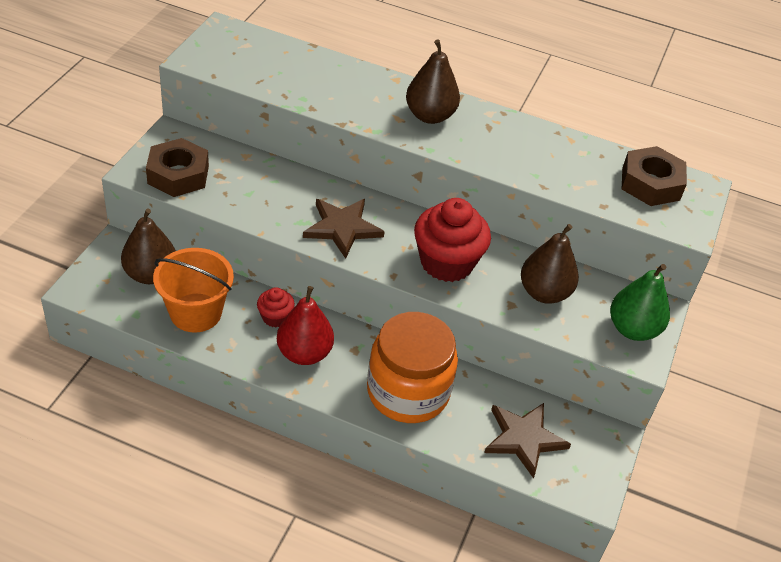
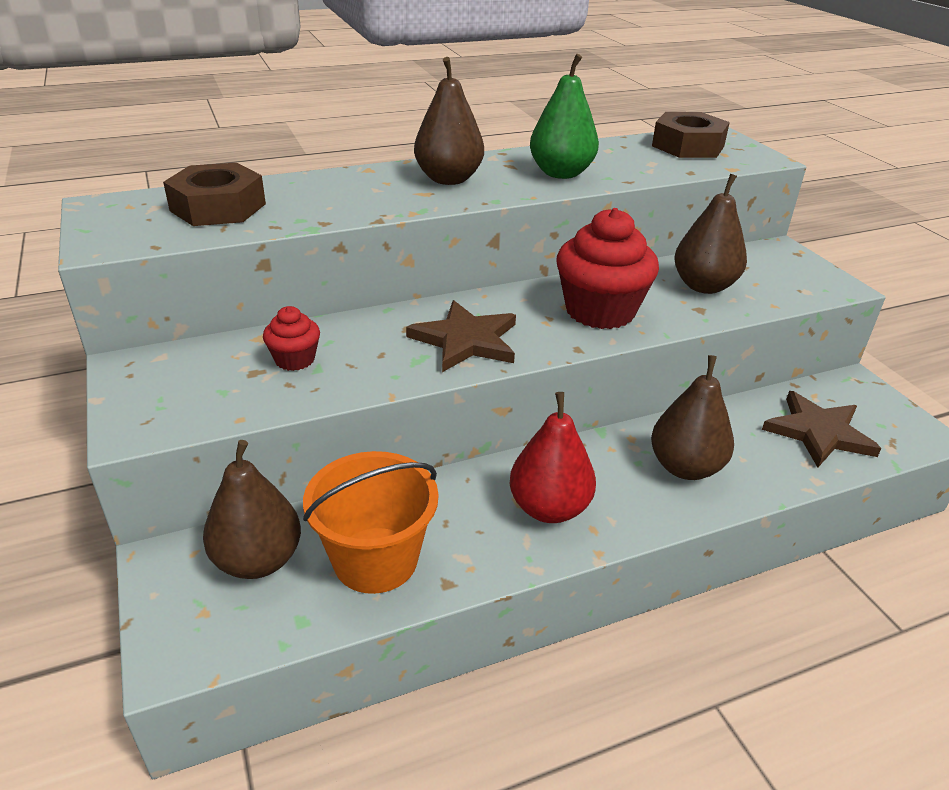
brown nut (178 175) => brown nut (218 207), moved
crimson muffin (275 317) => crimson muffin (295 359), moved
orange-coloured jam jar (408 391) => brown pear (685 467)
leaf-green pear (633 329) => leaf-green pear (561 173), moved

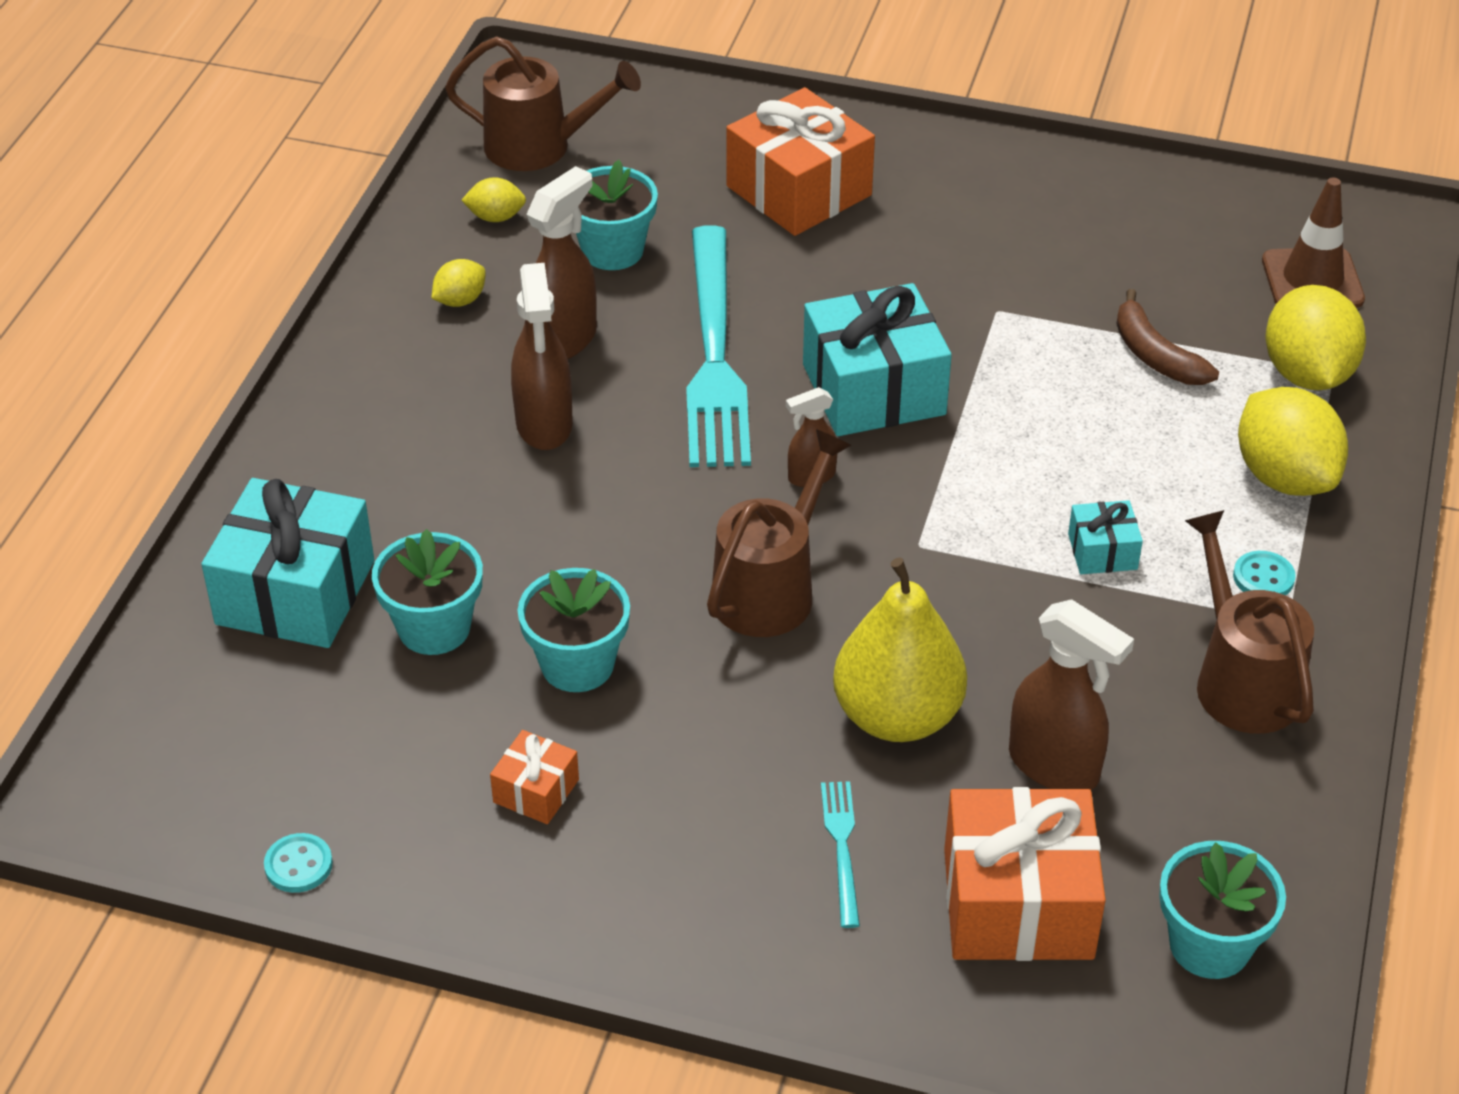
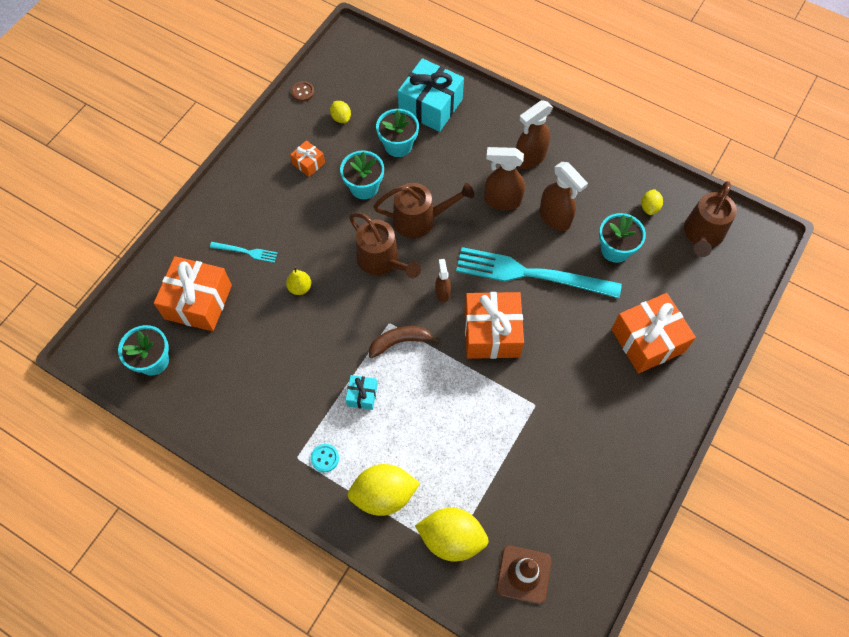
aqua button (298 865) => brown button (302 92)
golden citrus fruit (460 300) => golden citrus fruit (341 118), moved
aqua wrapped gift (873 389) => orange-coloured wrapped gift (491 333)
golden pear (897 716) => golden pear (300 287), x0.47
brown sprayer (1054 767) => brown sprayer (529 158), moved
brown banana (1155 355) => brown banana (400 342), moved
brown sprinkling can (1241 679) => brown sprinkling can (420 219), moved

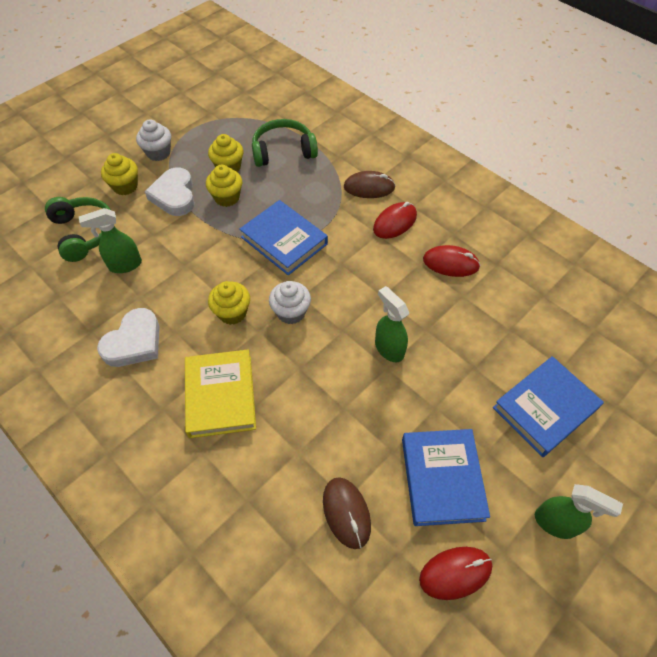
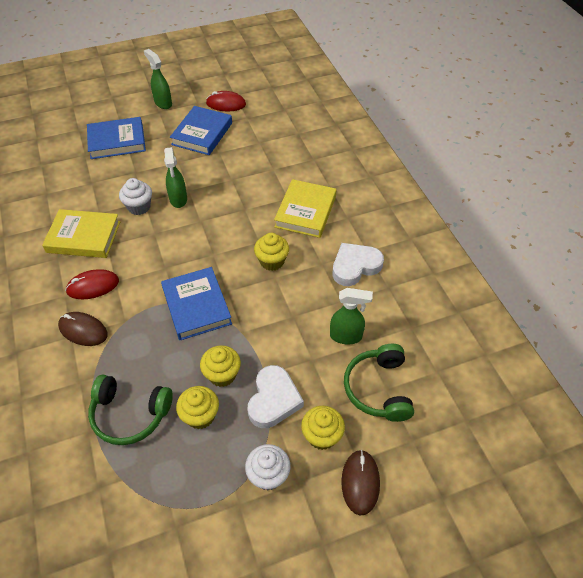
snow-white muffin (291 312) => snow-white muffin (139 207), moved
brown mouse (346 513) => brown mouse (360 482), moved
crimson mouse (450 263) => golden book (84 237)

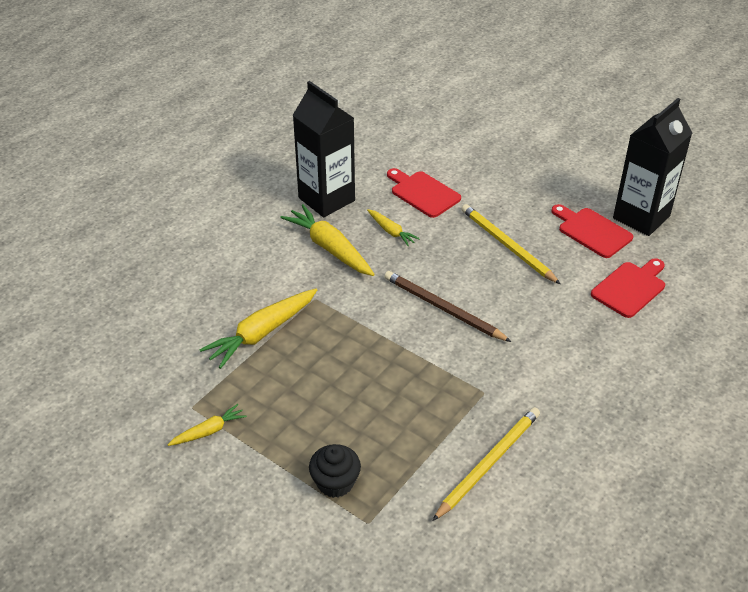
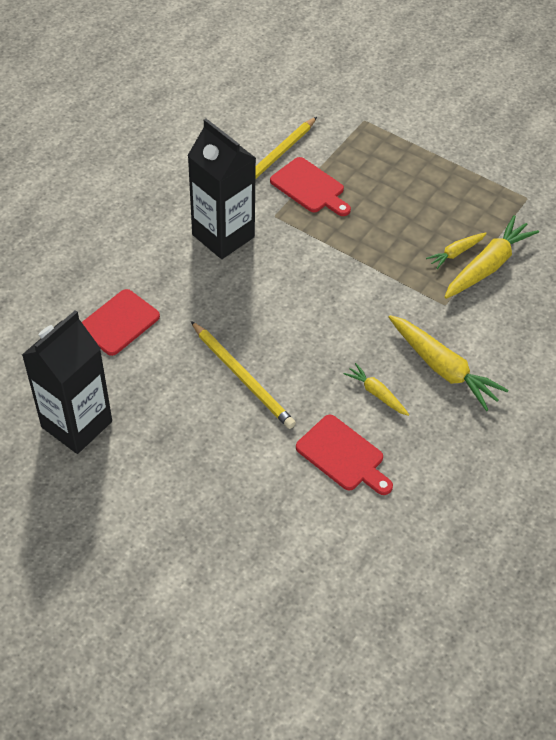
golden toy carrot (208 431) => golden toy carrot (456 253), moved
black carton (326 199) => black carton (223 236), moved
black muffin (335 482) => nothing
brown wooden pencil (443 308) => nothing
crimson bread board (592 231) => crimson bread board (310 187), moved

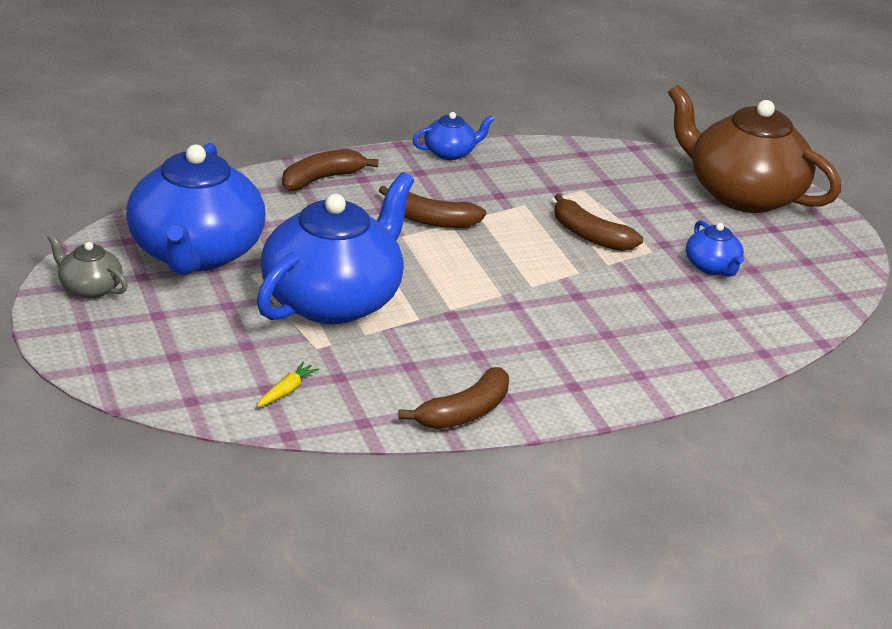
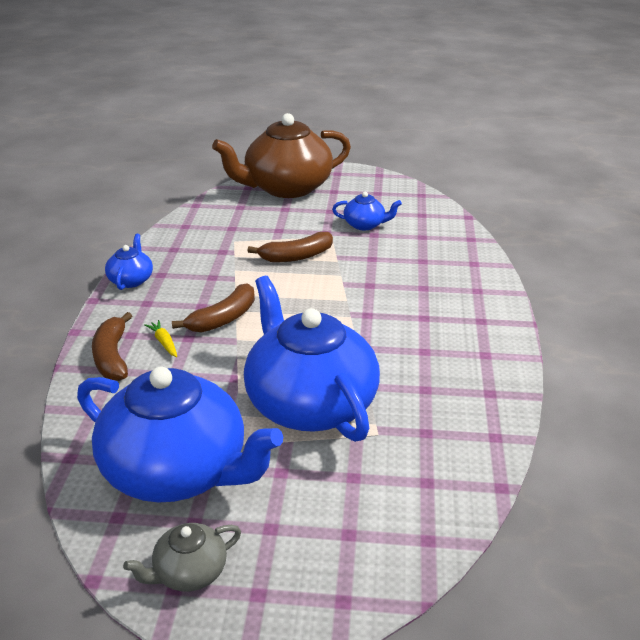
golden toy carrot (286 391) => golden toy carrot (164 343), moved
brown banana (464 412) => nothing

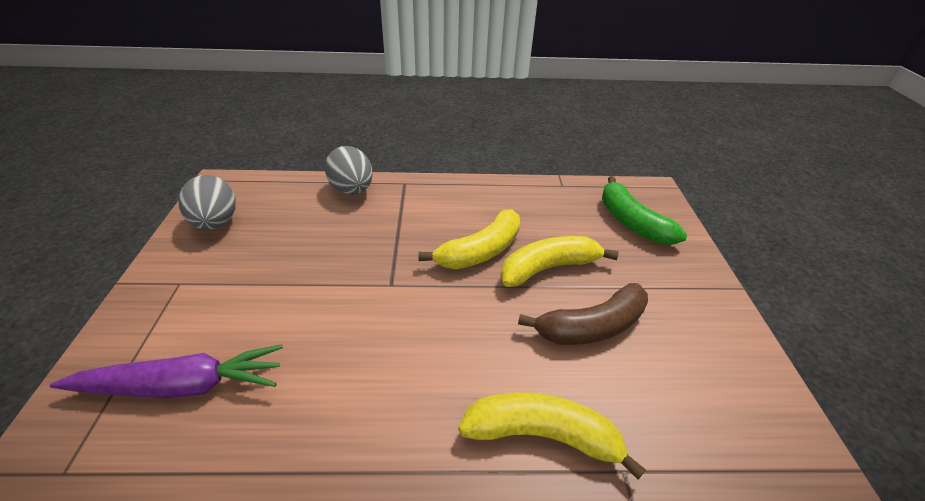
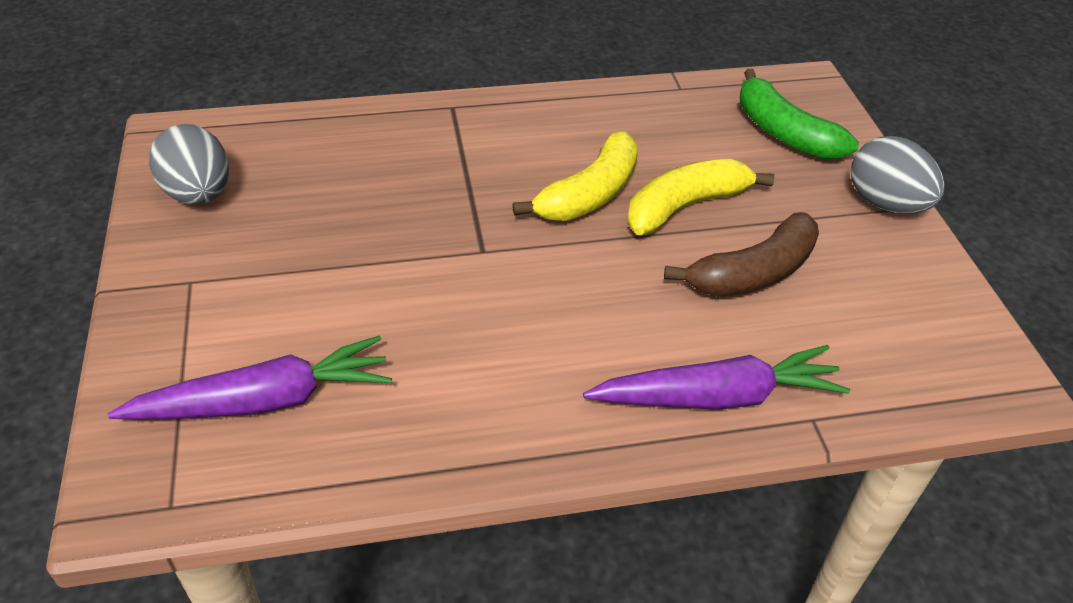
grey egg shape (352 190) => grey egg shape (885 204), moved
golden banana (542 435) => royal purple toy carrot (717 397)

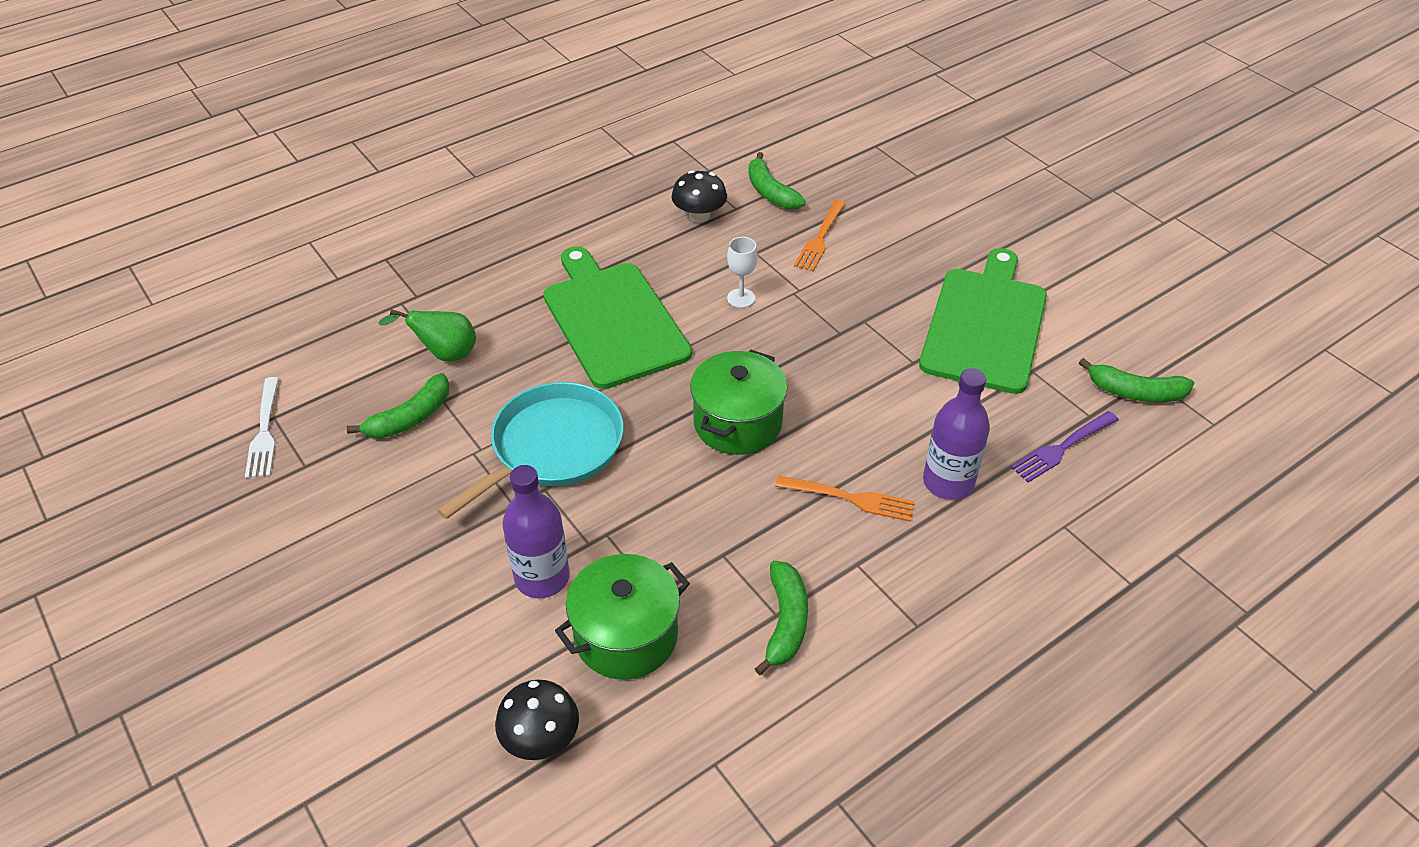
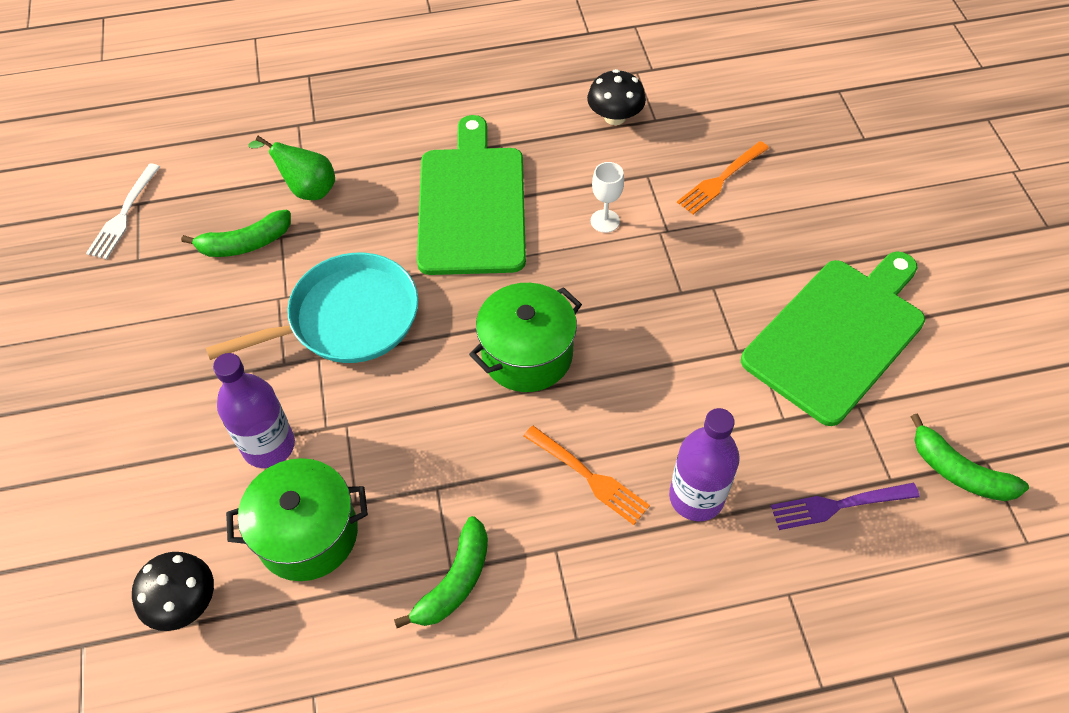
leaf-green banana (770 192) => nothing

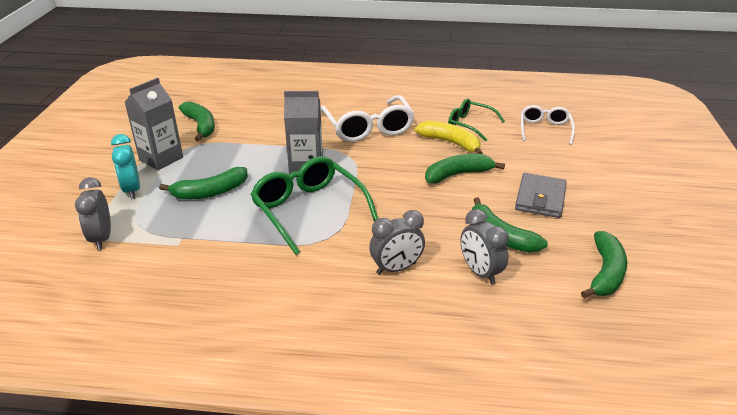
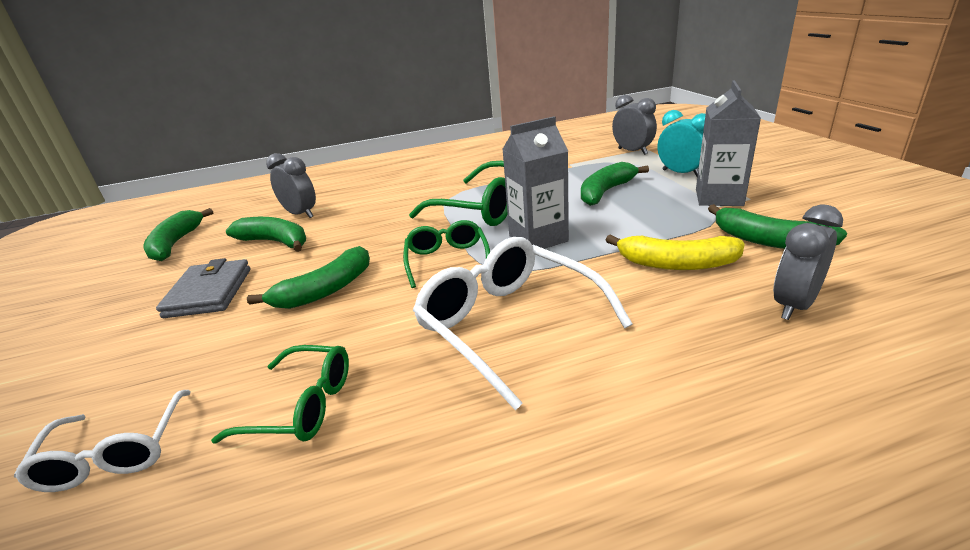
grey alarm clock (396 268) => grey alarm clock (794 305), moved
golden banana (450 143) => golden banana (676 264), moved
nothing => leaf-green glasses (447 260)

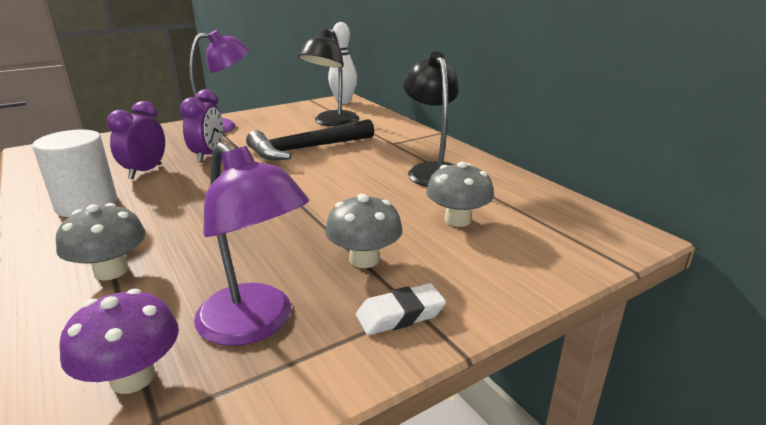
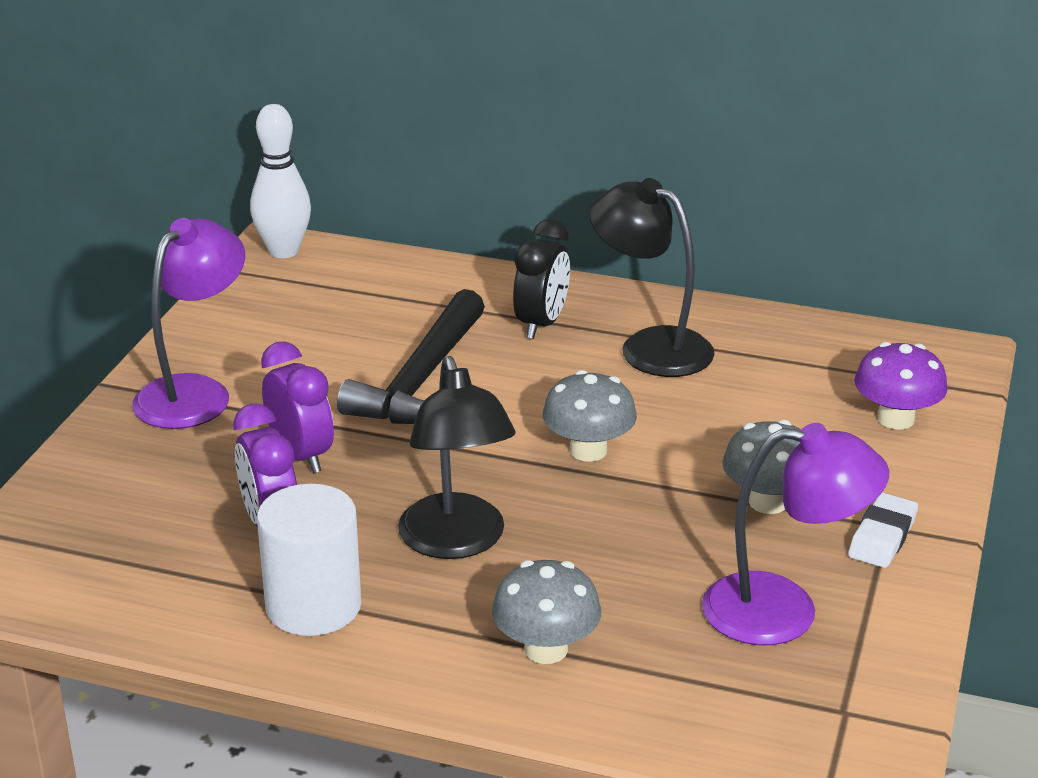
royal purple fungus (133 377) => royal purple fungus (896 419), moved
black reading lamp (332 122) => black reading lamp (456 542), moved
grey fungus (457 220) => grey fungus (588 450), moved
nothing => black alarm clock (541 324)

